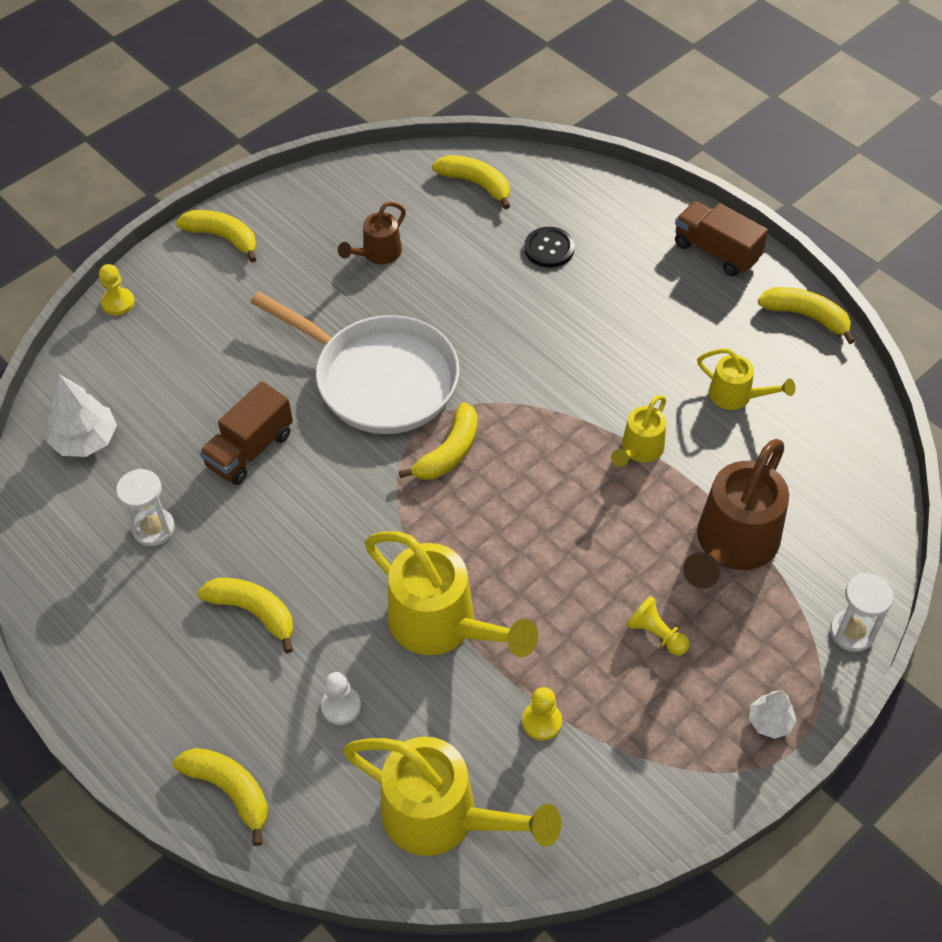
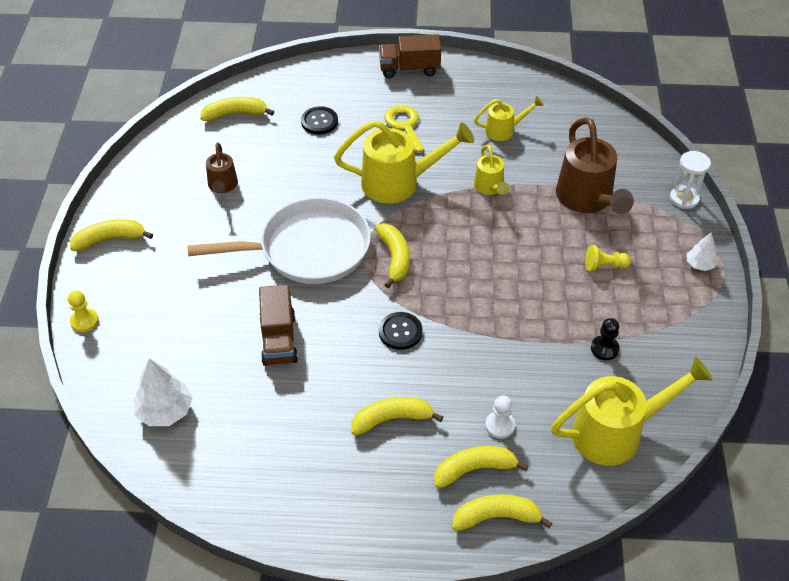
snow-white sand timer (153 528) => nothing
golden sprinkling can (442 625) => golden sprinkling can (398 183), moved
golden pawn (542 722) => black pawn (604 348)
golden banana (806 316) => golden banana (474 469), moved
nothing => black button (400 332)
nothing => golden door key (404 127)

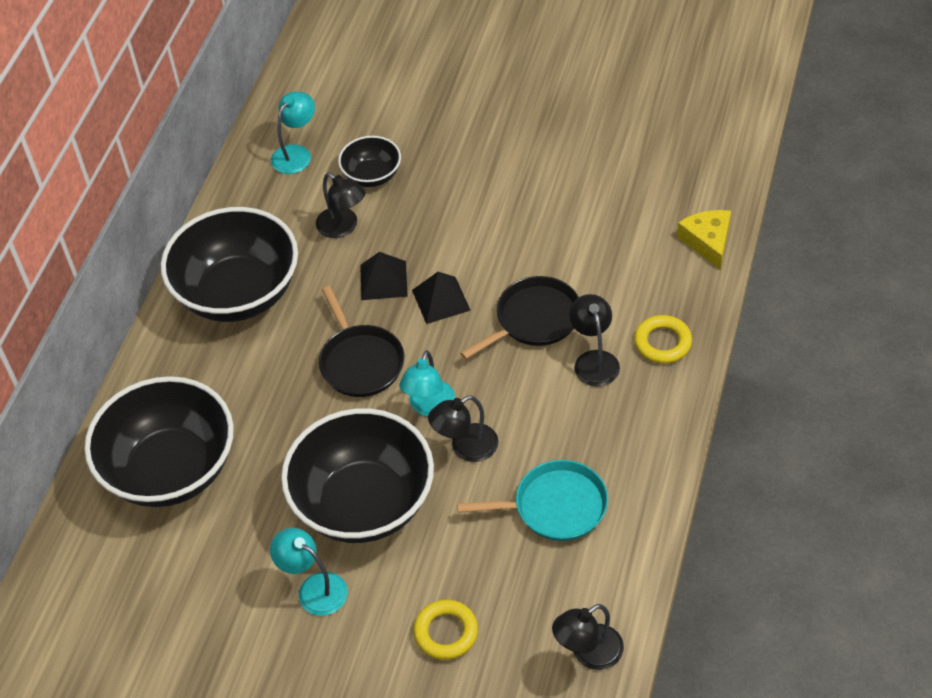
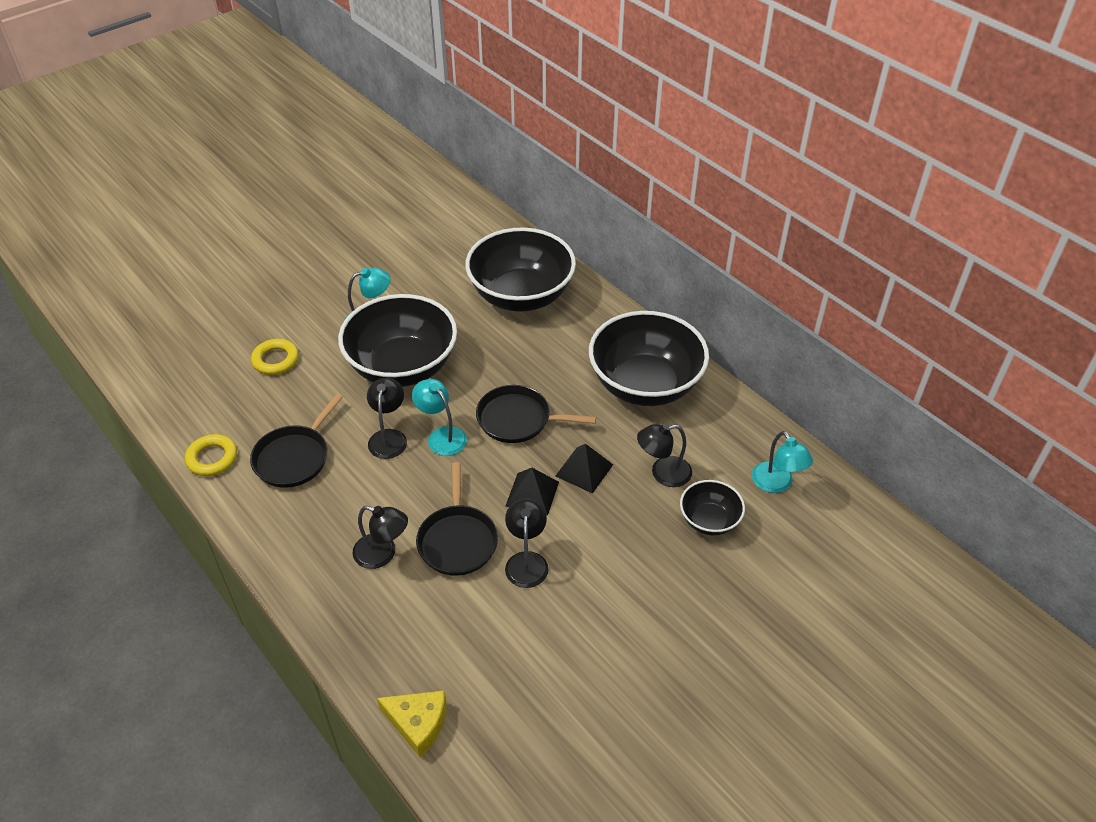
aqua frying pan (555 506) => black frying pan (294 458)
black reading lamp (588 653) => black reading lamp (526 561), moved
golden ring (662 343) => golden ring (212 458), moved

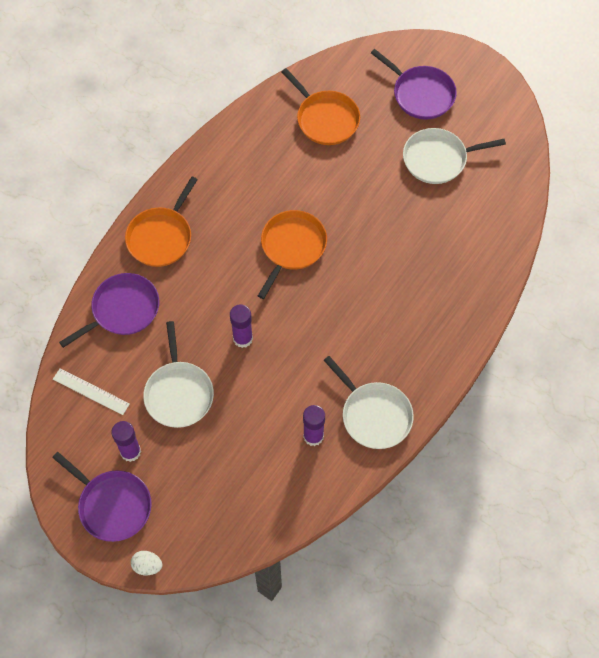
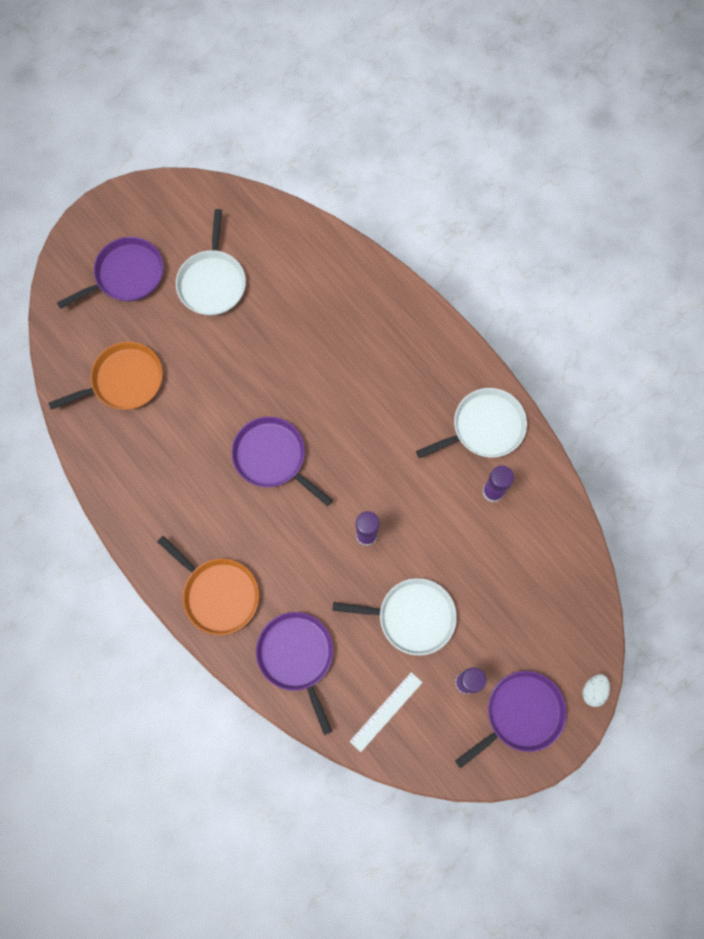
orange-coloured frying pan (292 247) => royal purple frying pan (272 457)

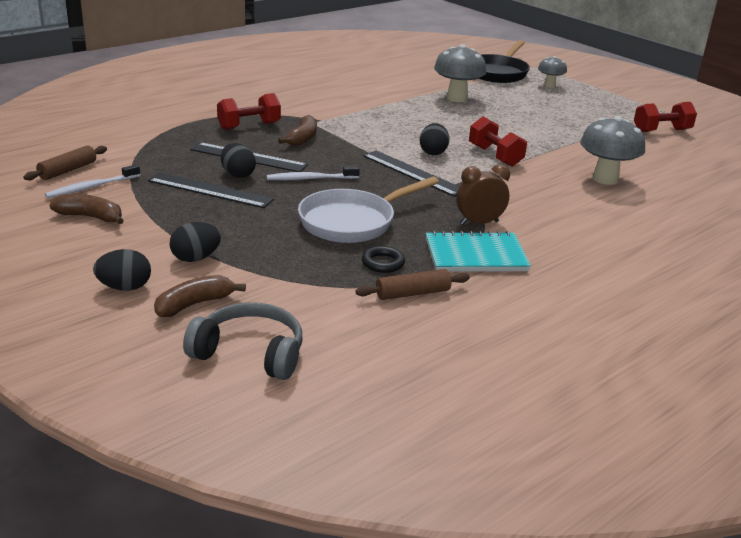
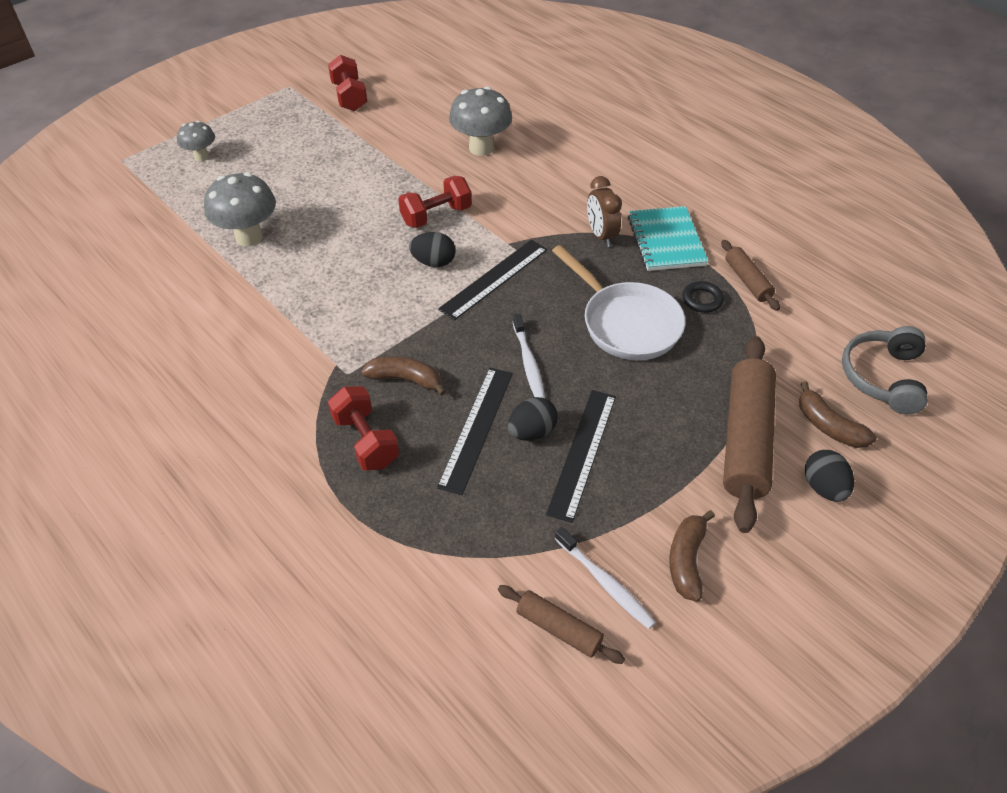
black egg shape (196 258) => brown dough roller (745 439)
black frying pan (498 73) => nothing

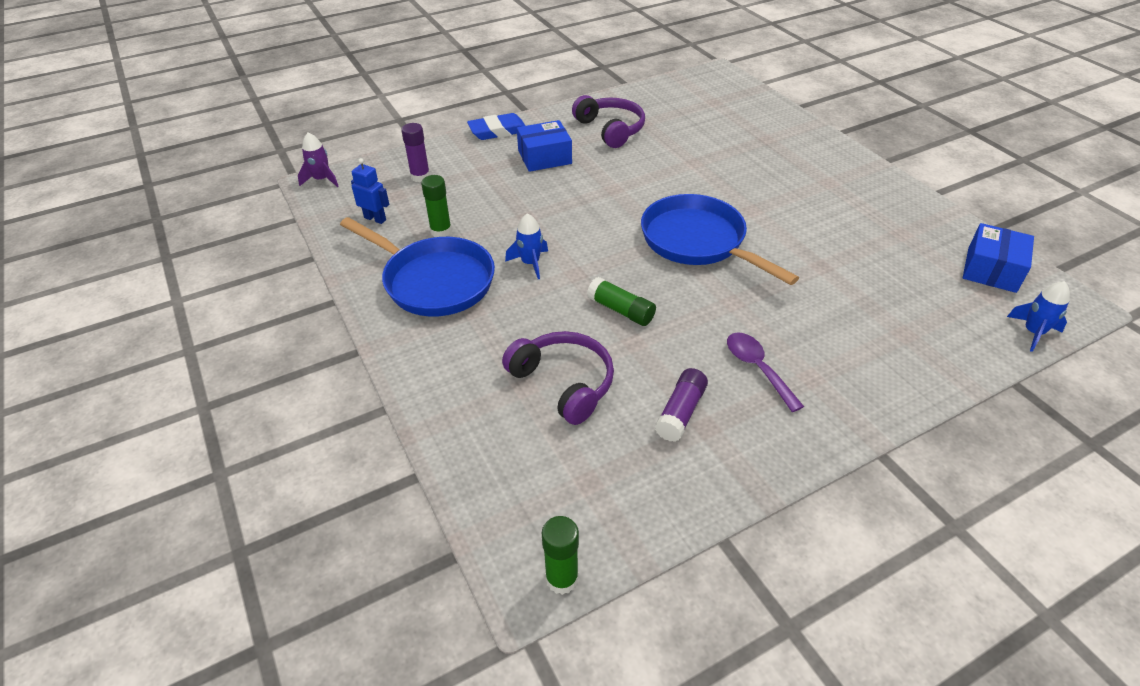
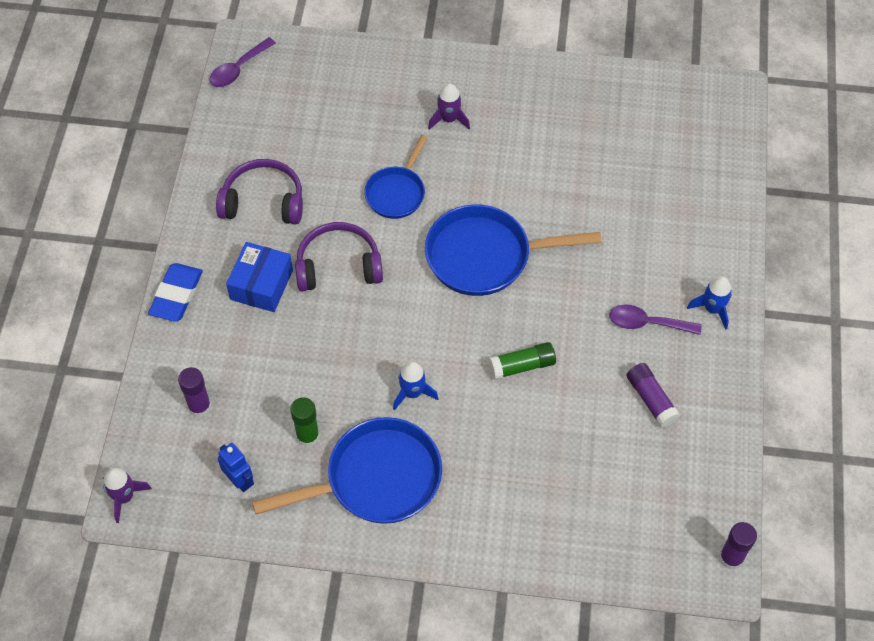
blue robot (375 219) => blue robot (239 480), 75 degrees clockwise
royal purple headphones (564 383) => royal purple headphones (338 266), moved
leaf-green stick of glue (562 579) => royal purple stick of glue (731 558)
blue package (991 270) => nothing
blue rocket (1033 332) => blue rocket (712 309), moved
nothing => royal purple tablespoon (238 69)
nothing => blue frying pan (397 192)
nothing => royal purple rocket (449 119)

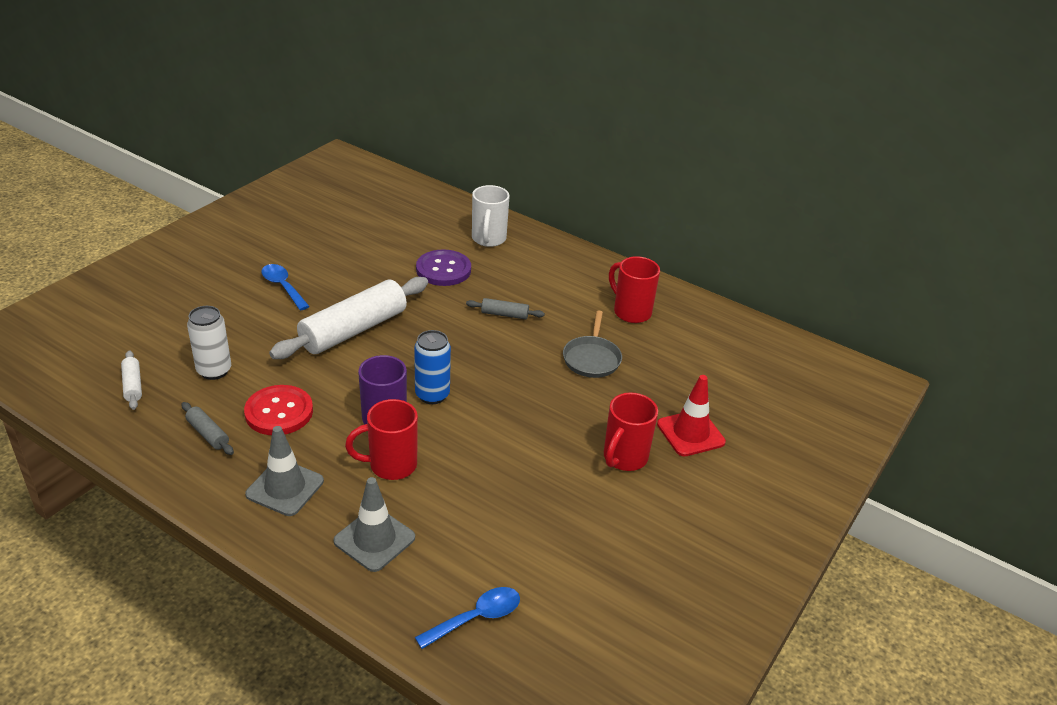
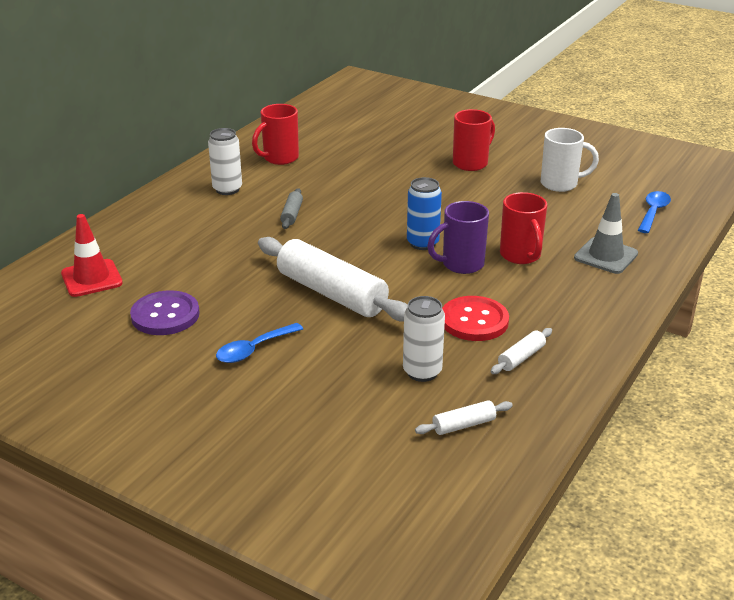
grey dough roller (208 434) => snow-white dough roller (521 358)
grey road cone (285 488) => nothing
blue tablespoon (476 618) => blue tablespoon (653 212), 60 degrees clockwise
royal purple button (443 270) => royal purple button (165 315), moved
snow-white tea mug (488 239) => snow-white tea mug (560 184), moved
grey frying pan (592 358) => nothing
crimson tea mug (624 458) => crimson tea mug (471 163), 75 degrees counterclockwise
crimson road cone (690 433) => crimson road cone (91 278), moved
nothing => snow-white can (227 189)

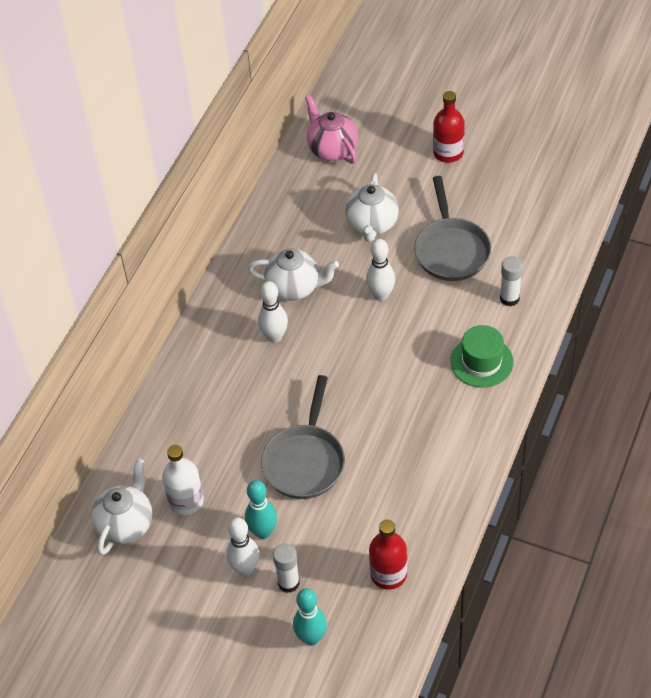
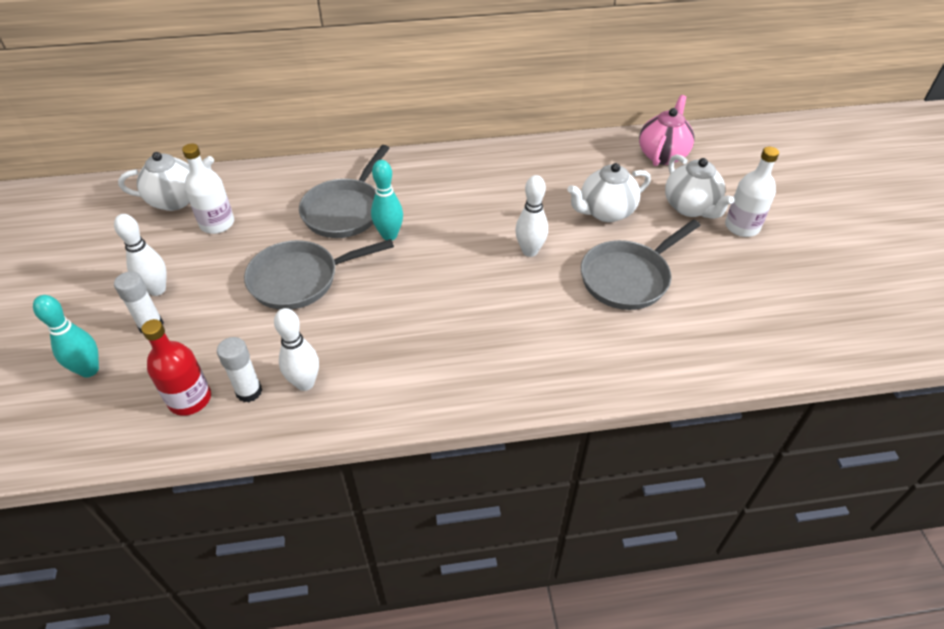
aqua tenpin (263 532) => aqua tenpin (389 235), moved
snow-white teapot (295 287) => snow-white teapot (691 207), moved
snow-white tenpin (274 336) => snow-white tenpin (305 383), moved
crimson flask (448 153) => snow-white flask (742 227)
leaf-green hat (481 362) => nothing
snow-white stick of glue (509 298) => snow-white stick of glue (249 391), moved
nothing => grey frying pan (345 210)

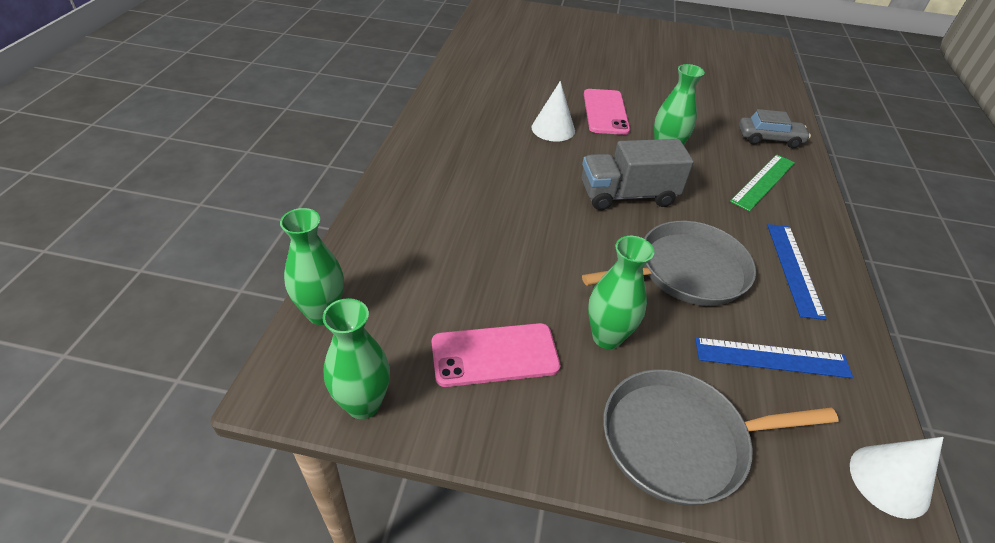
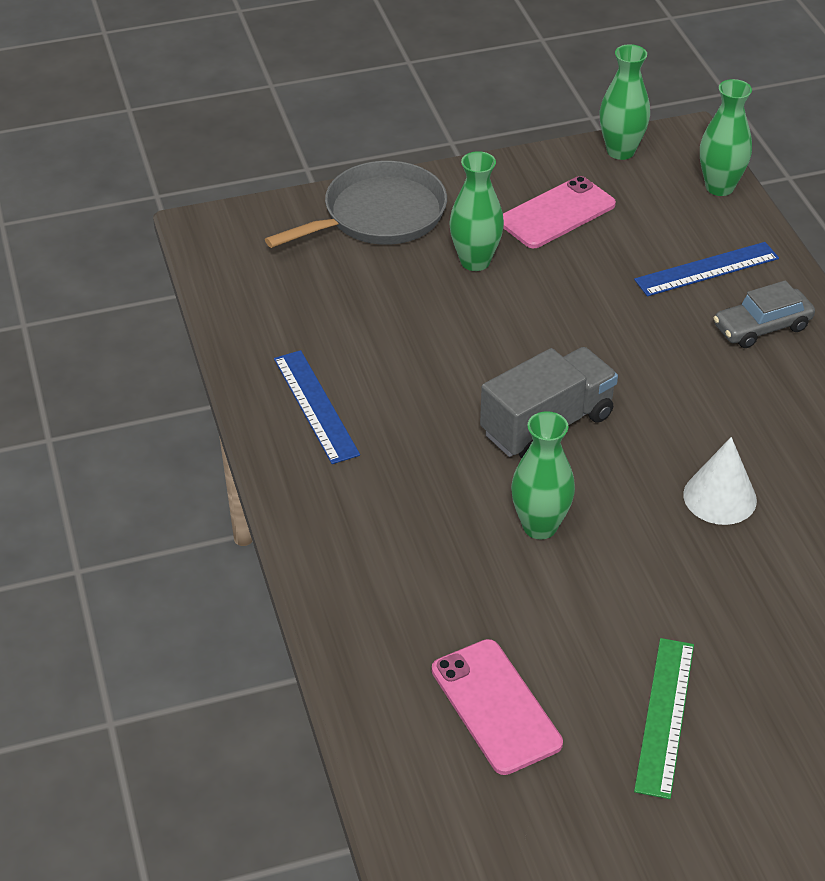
grey frying pan (686 271) => nothing
rosy phone (605 112) => rosy phone (496 706), moved
blue ruler (772 357) => blue ruler (707 269), moved
leaf-green ruler (763 181) => leaf-green ruler (665 716), moved
grey car (769 139) => grey car (762 327), moved
snow-white solid cone (889 480) => nothing

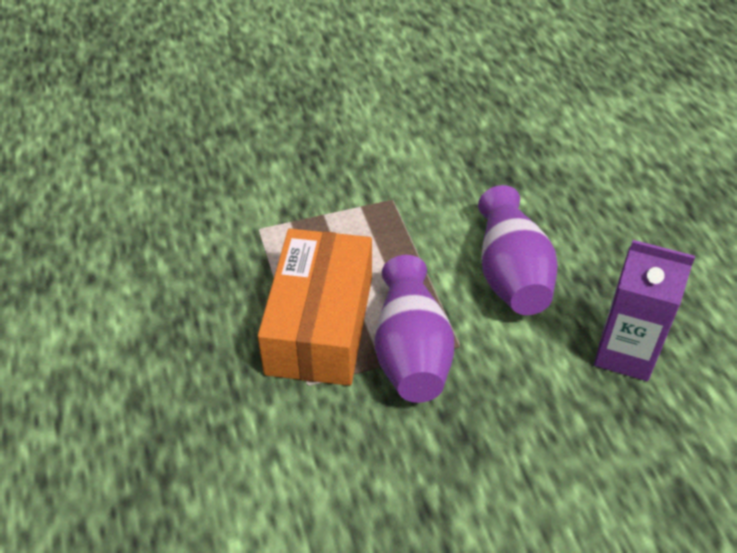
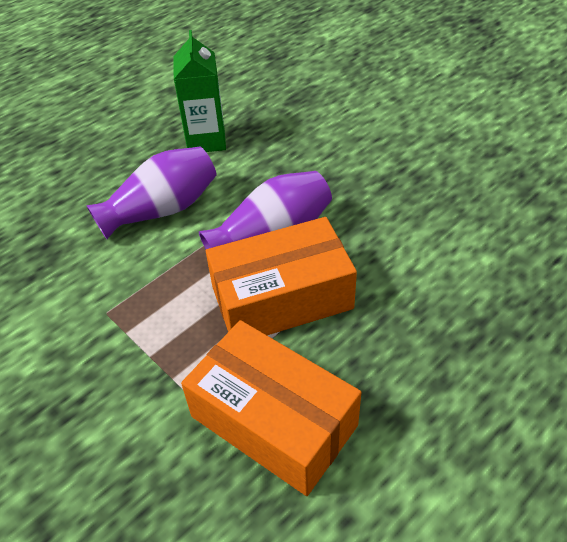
royal purple carton (625 353) => leaf-green carton (206 140)
nothing => orange-coloured package (273 421)

